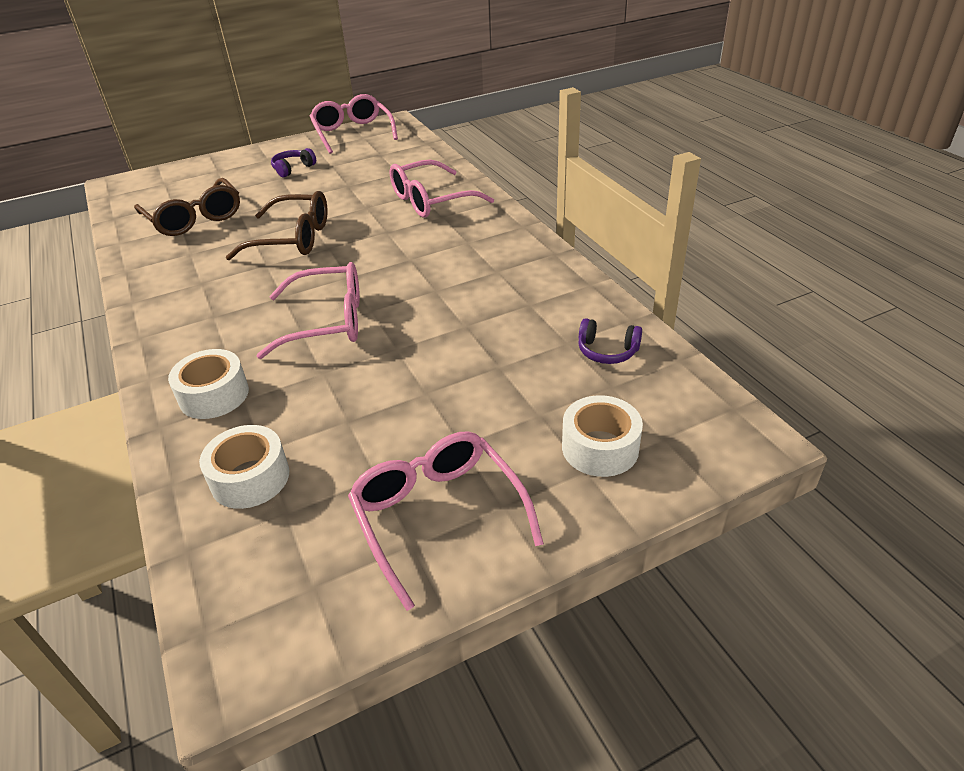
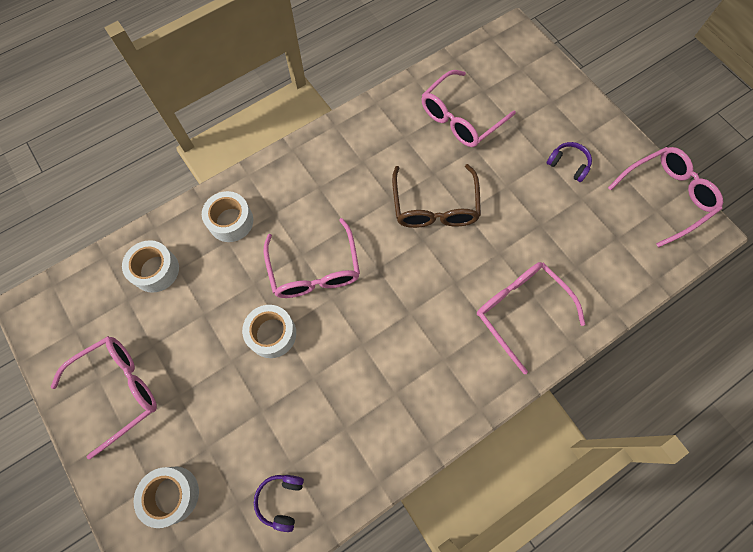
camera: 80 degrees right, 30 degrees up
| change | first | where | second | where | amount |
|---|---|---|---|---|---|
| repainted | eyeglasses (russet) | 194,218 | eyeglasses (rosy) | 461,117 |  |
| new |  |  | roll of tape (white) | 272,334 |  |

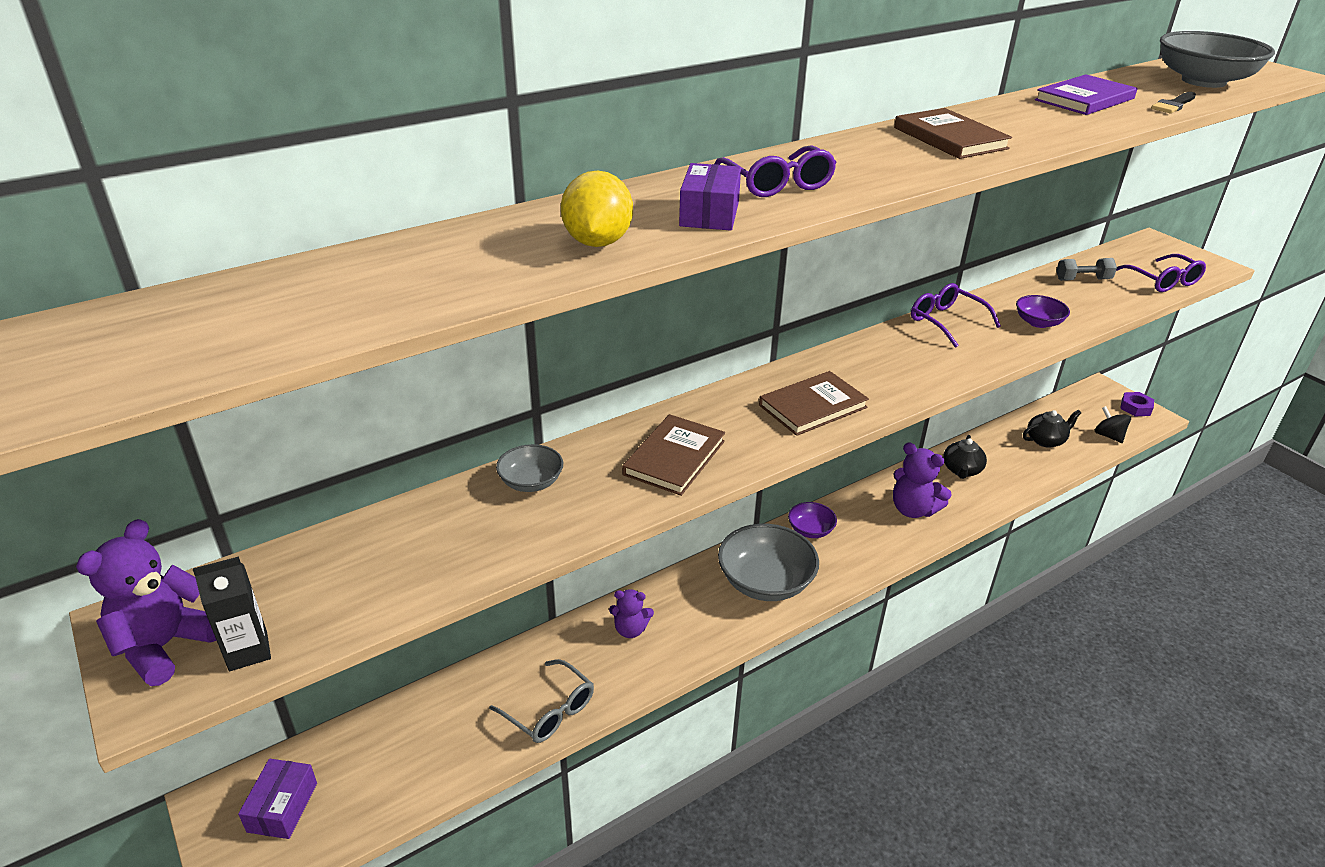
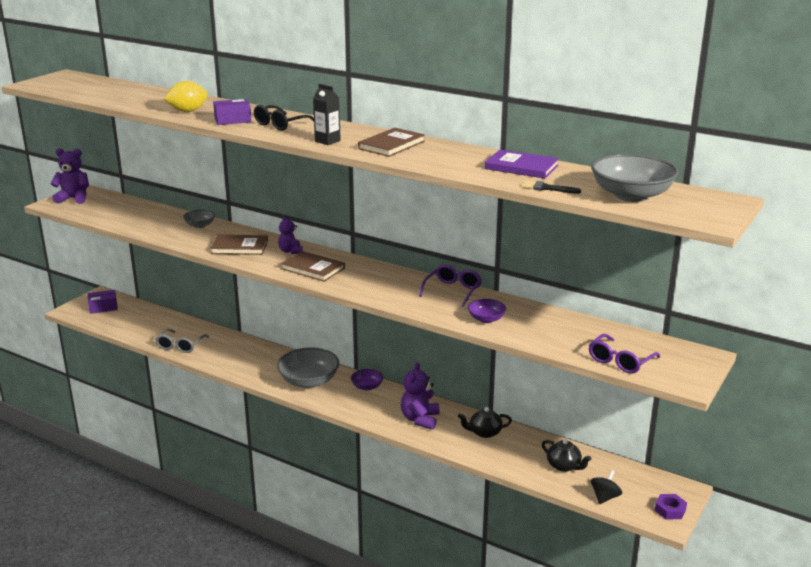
camera: 65 degrees right, 10 degrees down
| change | first | where | second | where | amount |
|---|---|---|---|---|---|
| repainted | eyeglasses (royal purple) | 777,184 | eyeglasses (black) | 280,125 |  |
| gone | free weight (gray) | 1083,279 |  |  |  |
| shifted | juice carton (black) | 248,651 |  | 327,141 |  |
| shifted | stuffed bear (royal purple) | 630,629 |  | 290,251 |  |

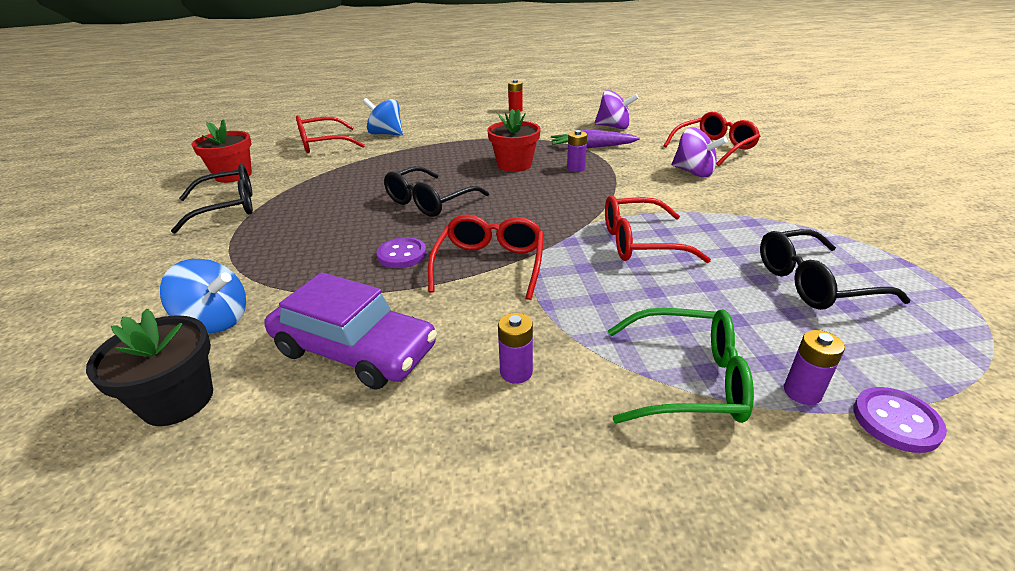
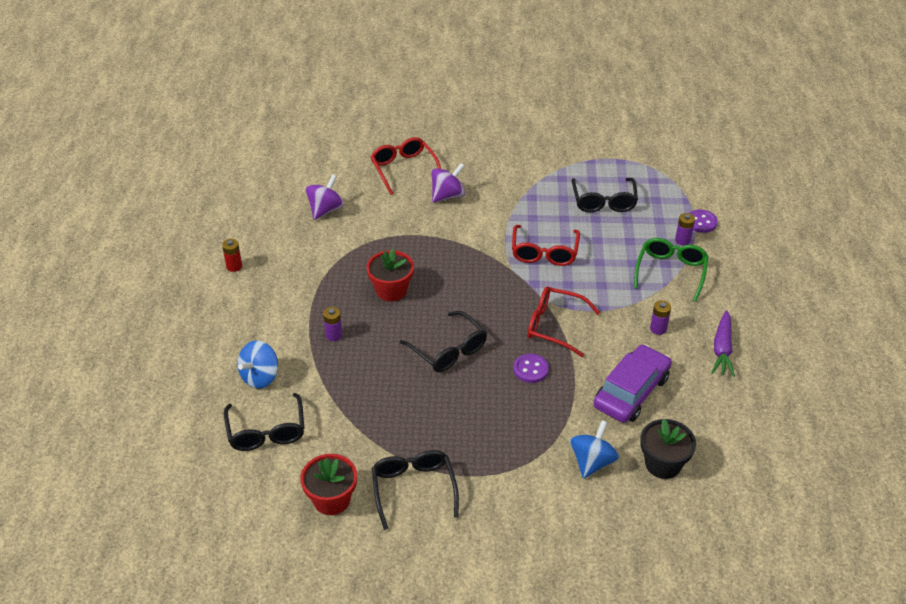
camera: 80 degrees left, 10 degrees up
| change | first | where | second | where | amount |
|---|---|---|---|---|---|
| repainted | eyeglasses (red) | 322,144 | eyeglasses (black) | 266,432 |  |
| shifted | root vegetable (royal purple) | 592,147 |  | 722,349 |  |
| shifted | battery (royal purple) | 576,168 |  | 334,335 |  |

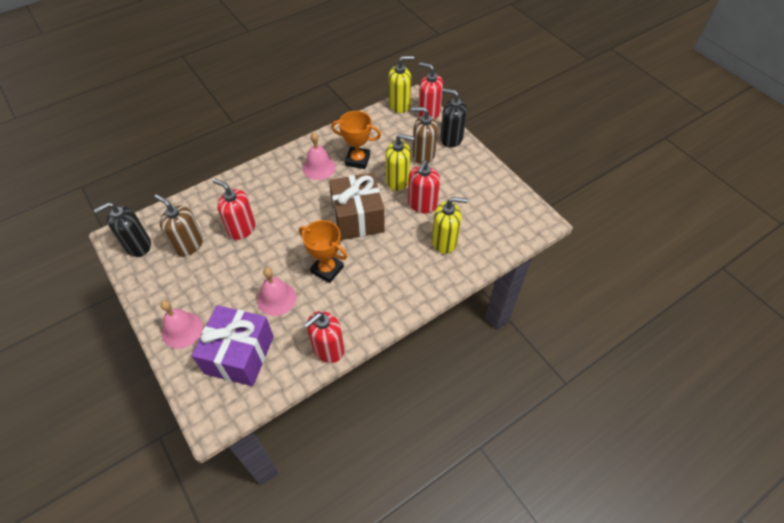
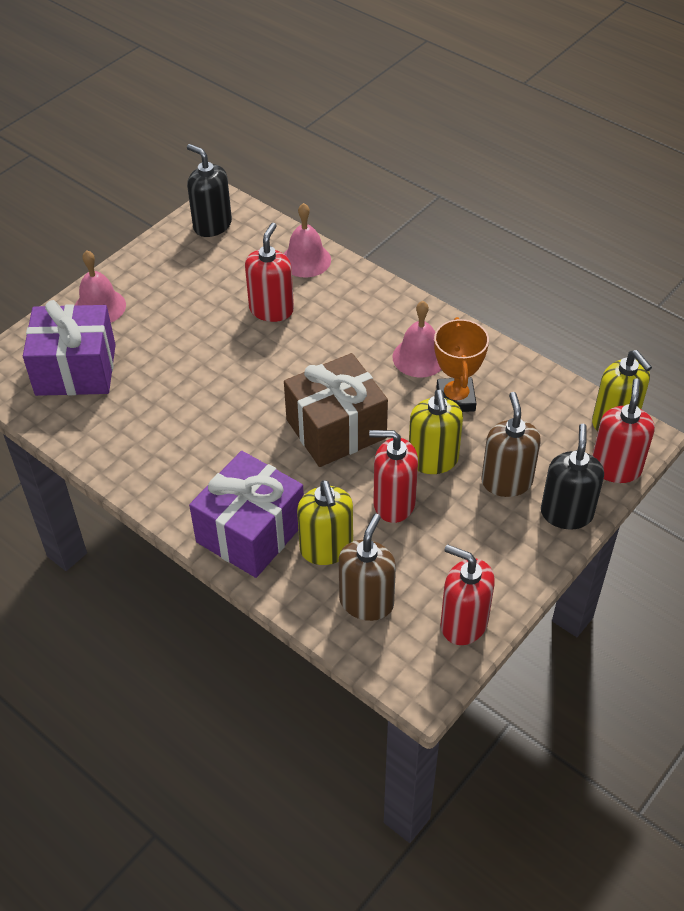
camera: 75 degrees right, 5 degrees down
| change | first | where | second | where | amount |
|---|---|---|---|---|---|
| shifted | pump bottle (russet) | 188,244 |  | 366,602 |  |
| gone | prize cup (orange) | 327,269 |  |  |  |
| shifted | school bell (rosy) | 276,298 |  | 306,260 |  |
| shifted | pump bottle (red) | 328,349 |  | 463,623 |  |
| new |  |  | gift (royal purple) | 251,532 |  |

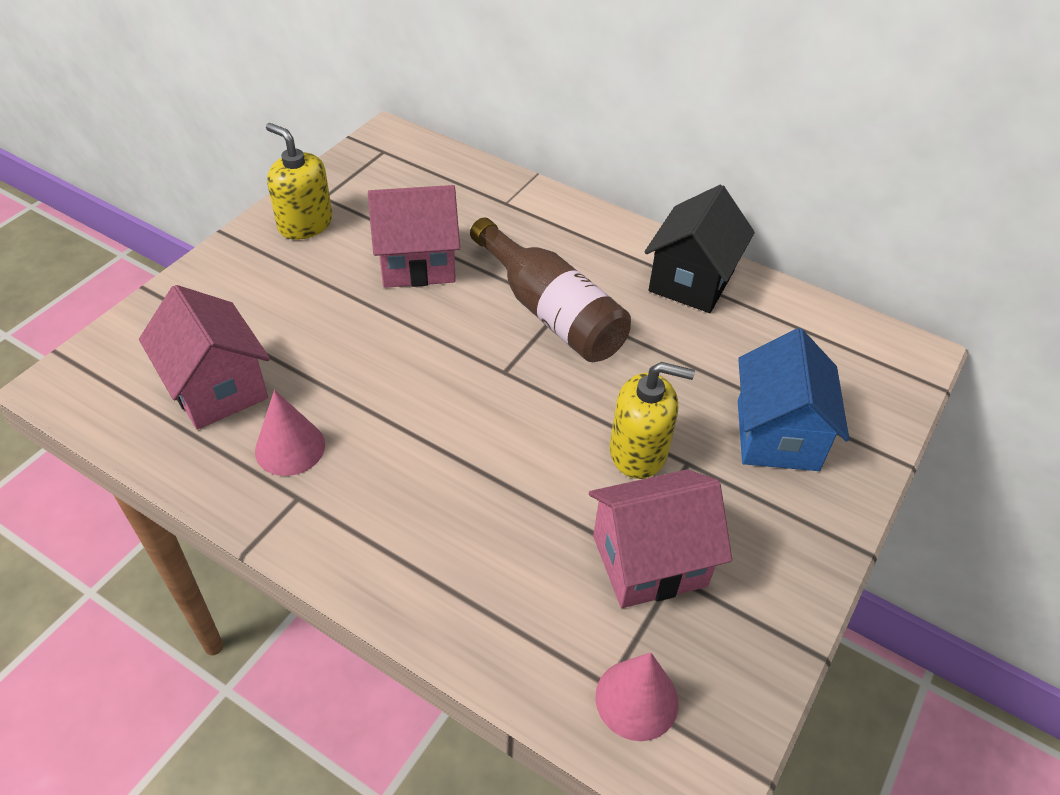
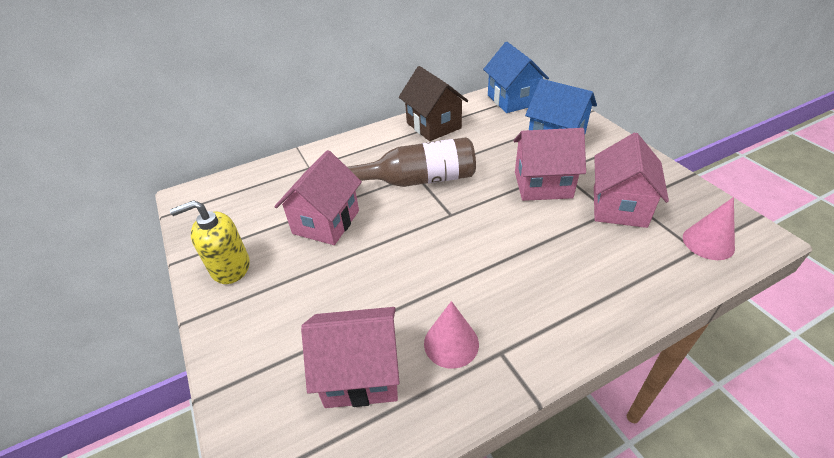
camera: 55 degrees left, 5 degrees down
| change | first | where | second | where | amount |
|---|---|---|---|---|---|
| repainted | toy house (black) | 691,281 | toy house (russet) | 433,125 |  |
| swapped | pump bottle (yellow) | 638,452 | toy house (rosy) | 543,185 |  |
| new |  |  | toy house (blue) | 512,100 |  |

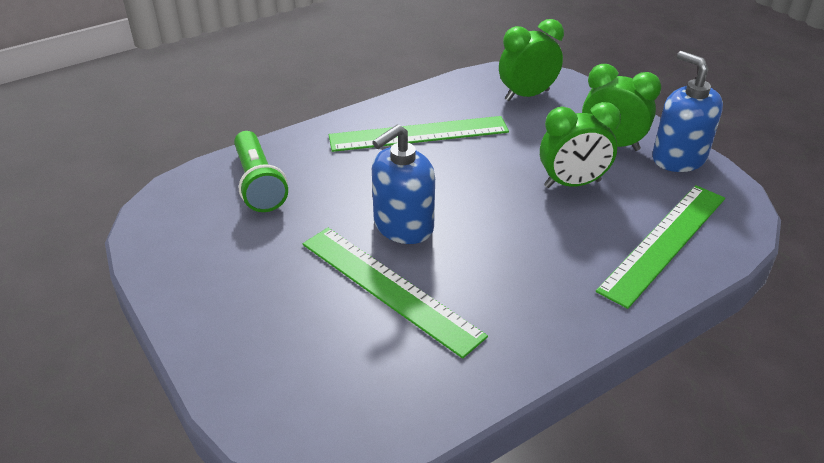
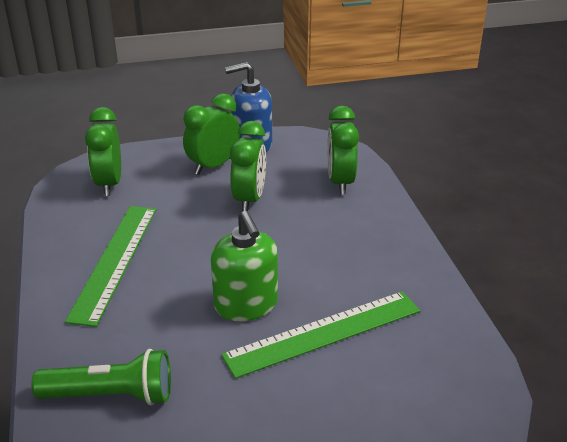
camera: 70 degrees left, 5 degrees down
| change | first | where | second | where | amount |
|---|---|---|---|---|---|
| repainted | pump bottle (blue) | 403,226 | pump bottle (leaf-green) | 246,305 |  |
| swapped | ruler (leaf-green) | 664,242 | alarm clock (leaf-green) | 340,182 |  |

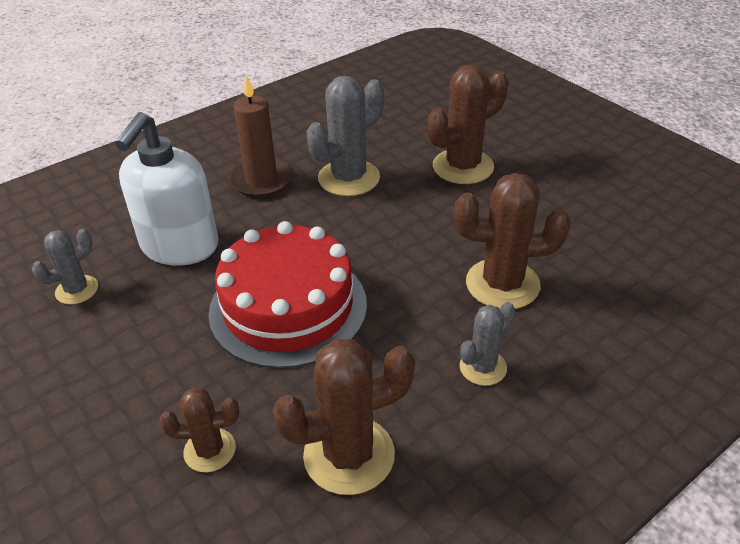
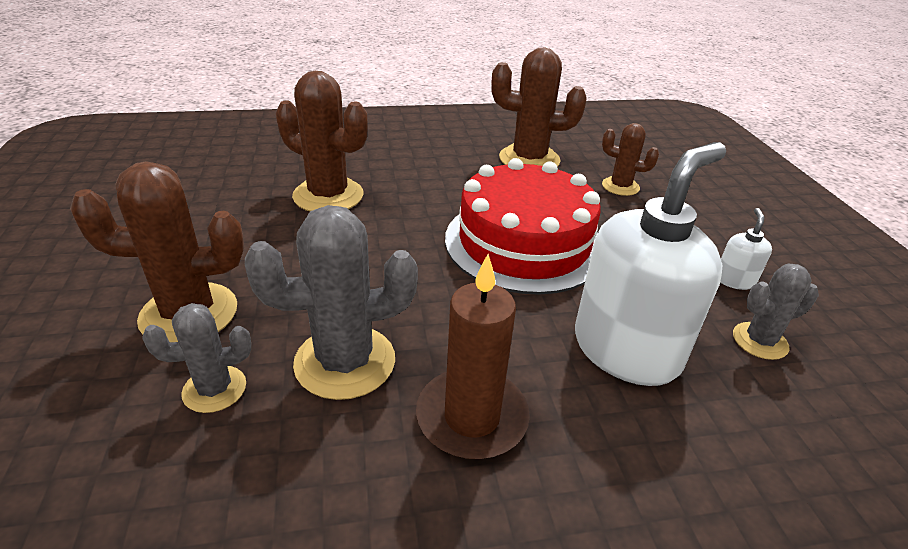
camera: 155 degrees left, 5 degrees down
| change | first | where | second | where | amount |
|---|---|---|---|---|---|
| shifted | saguaro cactus (gray) | 483,367 |  | 214,389 |  |
| new |  |  | pump bottle (white) | 734,280 |  |

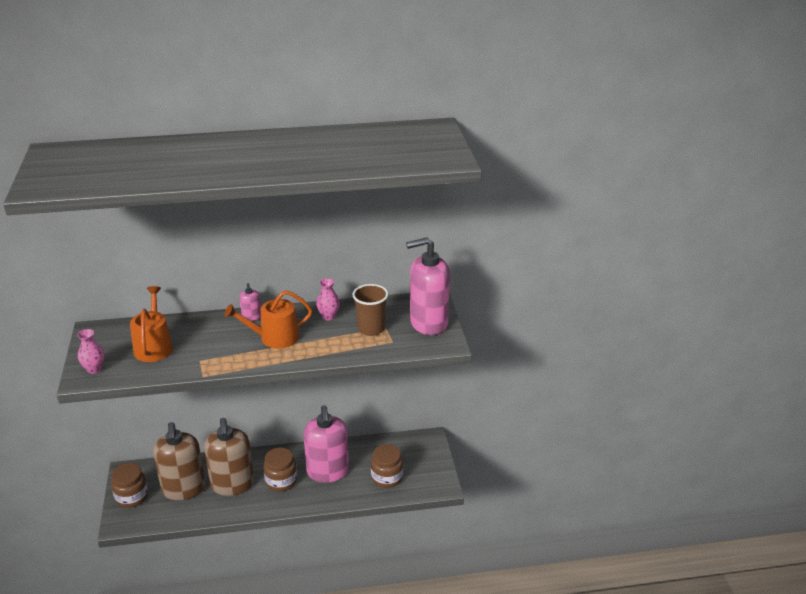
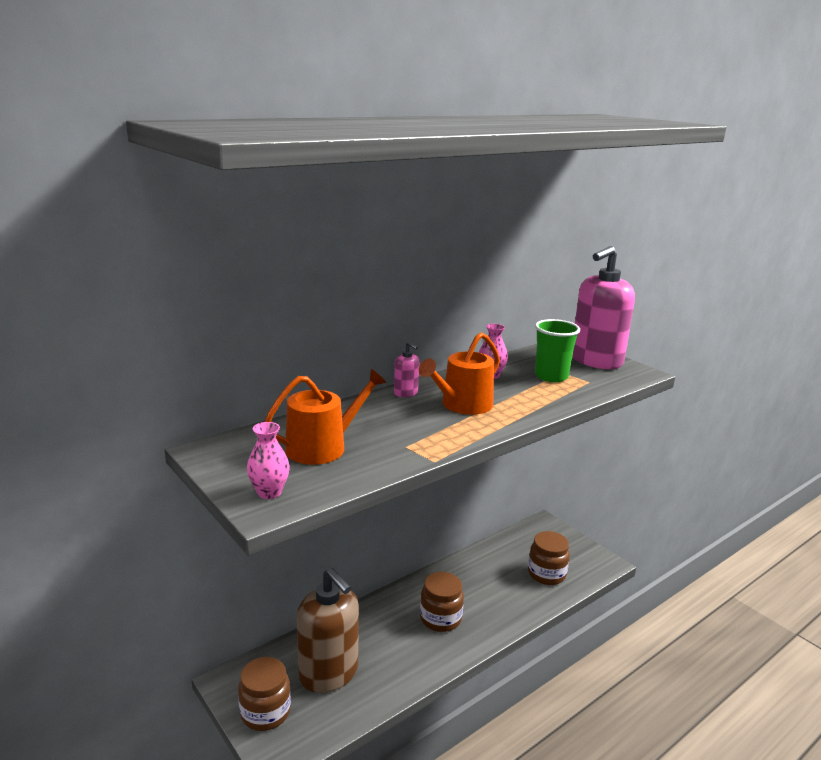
camera: 30 degrees left, 10 degrees down
| change | first | where | second | where | amount |
|---|---|---|---|---|---|
| repainted | tumbler (russet) | 371,329 | tumbler (leaf-green) | 551,376 |  |
| rotated | watering pot (orange) | 154,346 |  | 323,447 | 90 degrees clockwise |
| gone | pump bottle (rosy) | 328,471 |  |  |  |
| gone | pump bottle (russet) | 232,484 |  |  |  |

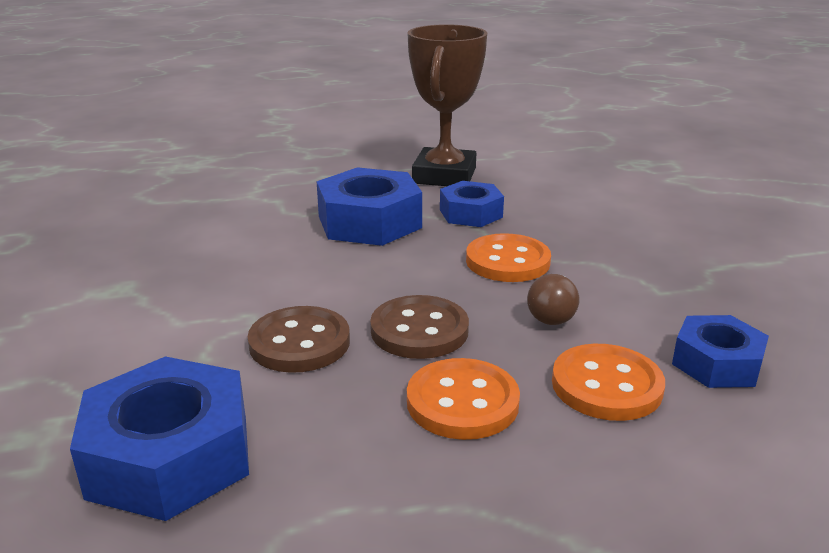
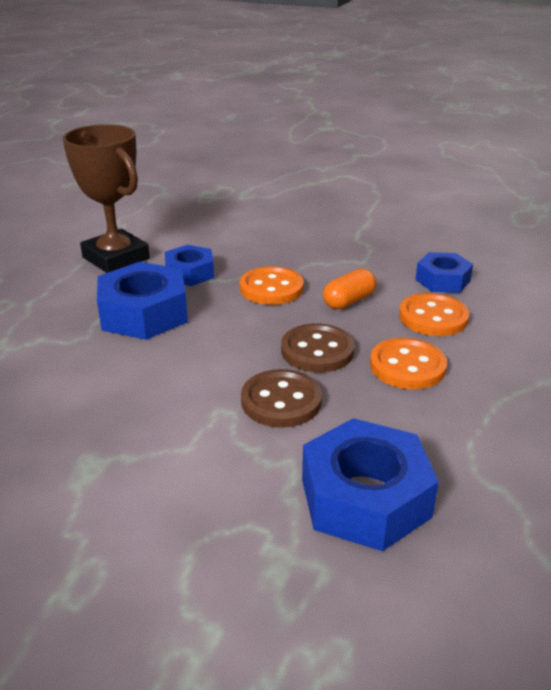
camera: 55 degrees left, 5 degrees up
| change | first | where | second | where | amount |
|---|---|---|---|---|---|
| swapped | lightbulb (russet) | 552,314 | pill (orange) | 349,301 |  |

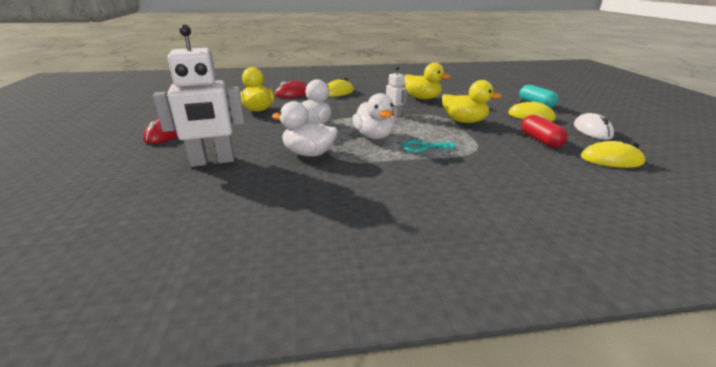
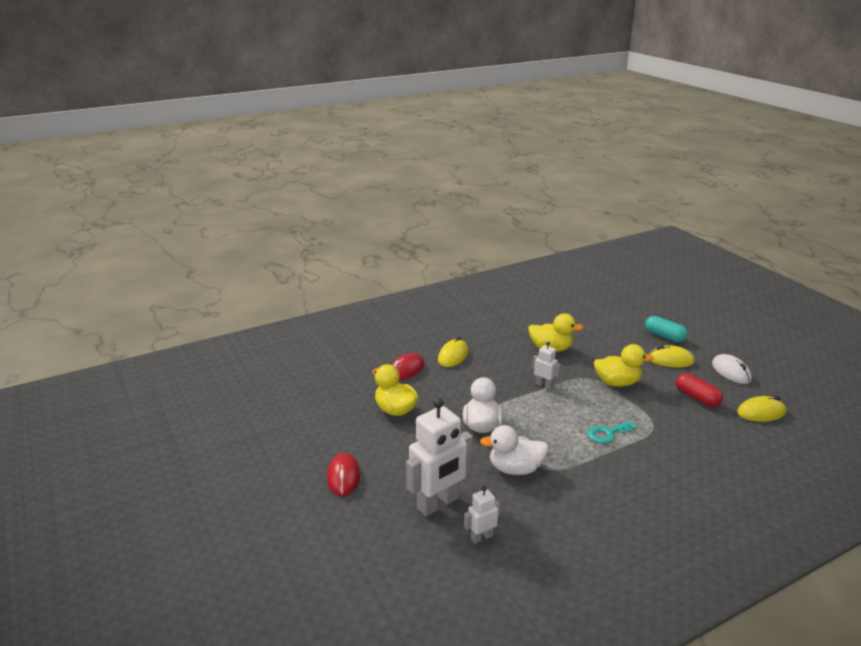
camera: 20 degrees left, 0 degrees up
| change | first | where | second | where | amount |
|---|---|---|---|---|---|
| gone | rubber duck (white) | 374,136 |  |  |  |
| new |  |  | robot figure (white) | 481,537 |  |

